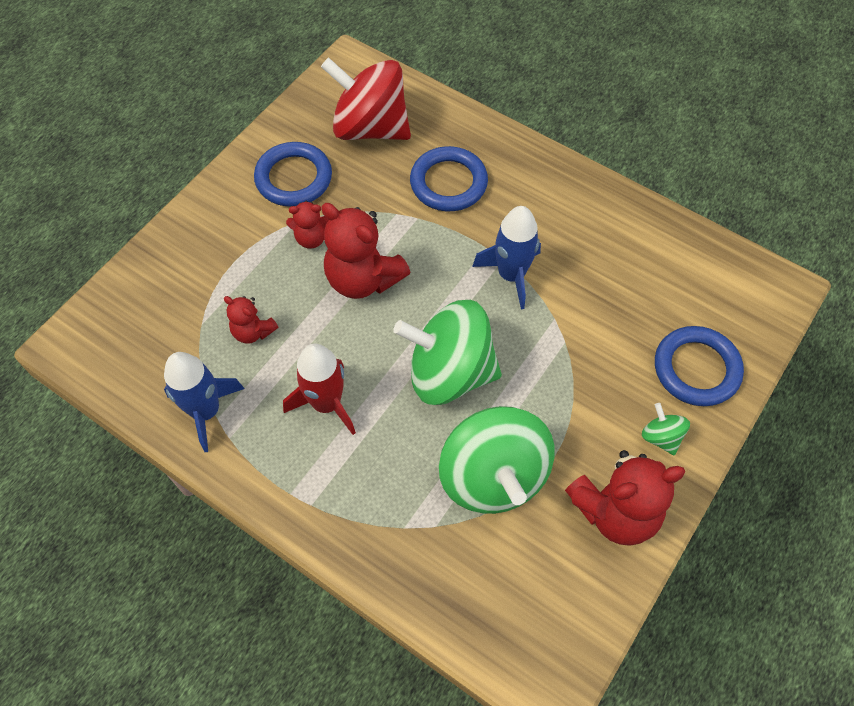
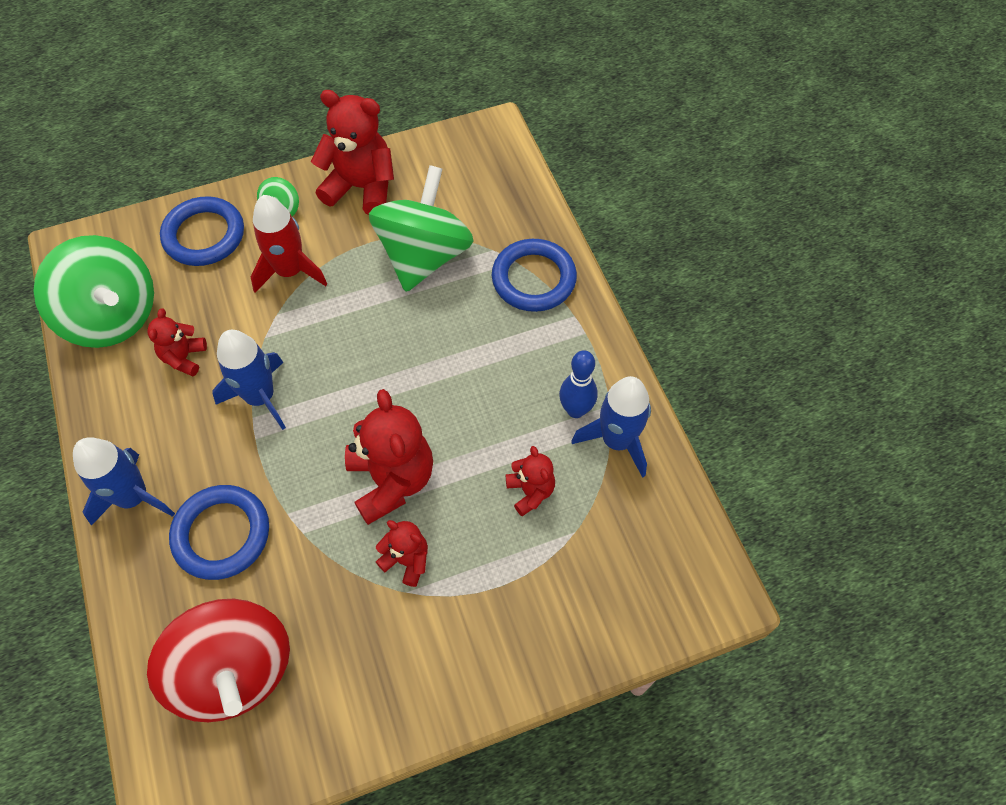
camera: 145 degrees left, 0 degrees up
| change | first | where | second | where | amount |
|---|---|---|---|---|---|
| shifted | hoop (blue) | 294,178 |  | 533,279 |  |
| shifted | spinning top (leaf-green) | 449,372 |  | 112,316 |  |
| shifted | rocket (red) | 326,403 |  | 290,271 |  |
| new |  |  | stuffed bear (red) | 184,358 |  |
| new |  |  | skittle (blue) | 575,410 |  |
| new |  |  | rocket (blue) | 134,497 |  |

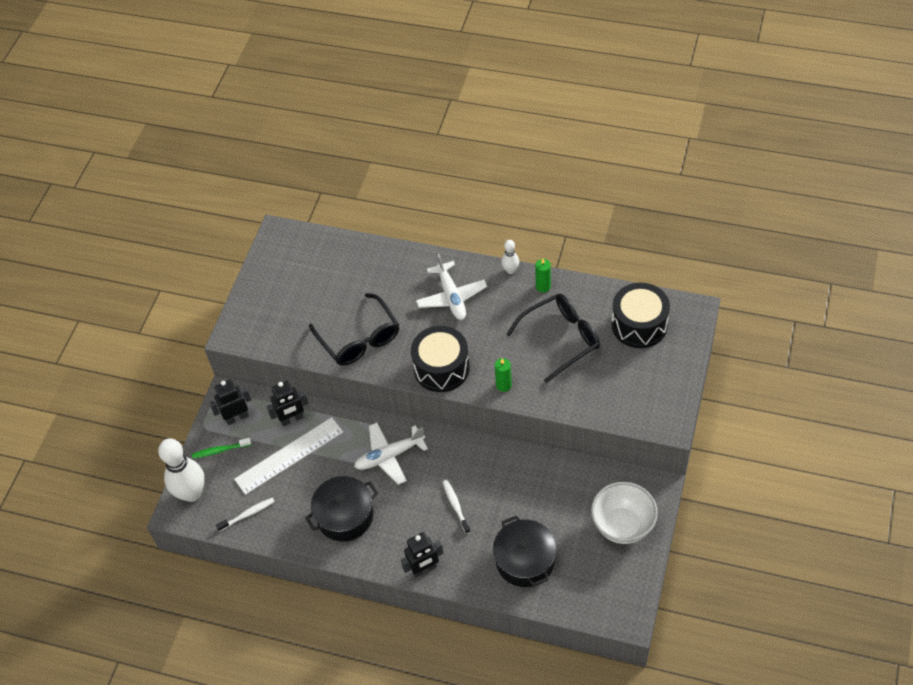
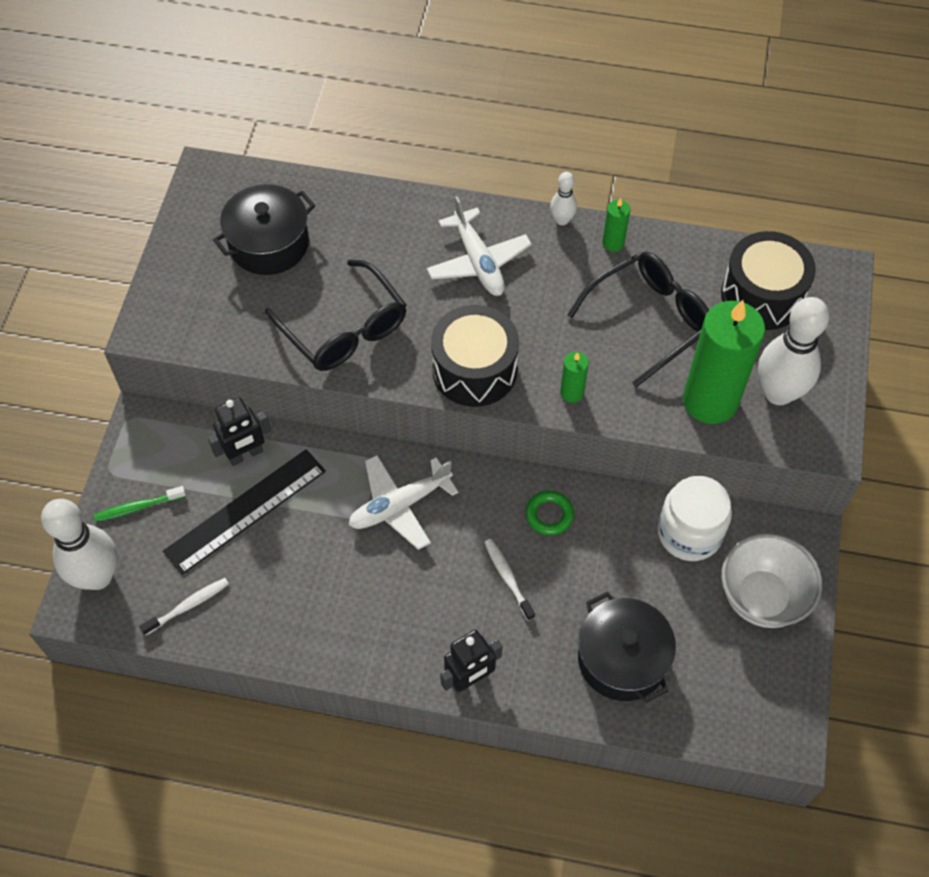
camera: 10 degrees left, 5 degrees up
| change | first | where | second | where | amount |
|---|---|---|---|---|---|
| gone | robot figure (black) | 237,417 |  |  |  |
| repainted | ruler (white) | 289,455 | ruler (black) | 245,511 |  |
| shifted | cooking pot (black) | 345,516 |  | 269,244 |  |
| new |  |  | skittle (white) | 778,393 |  |
| new |  |  | pillar candle (leaf-green) | 710,401 |  |
| new |  |  | preserve jar (white) | 689,533 |  |
| new |  |  | hoop (leaf-green) | 549,515 |  |

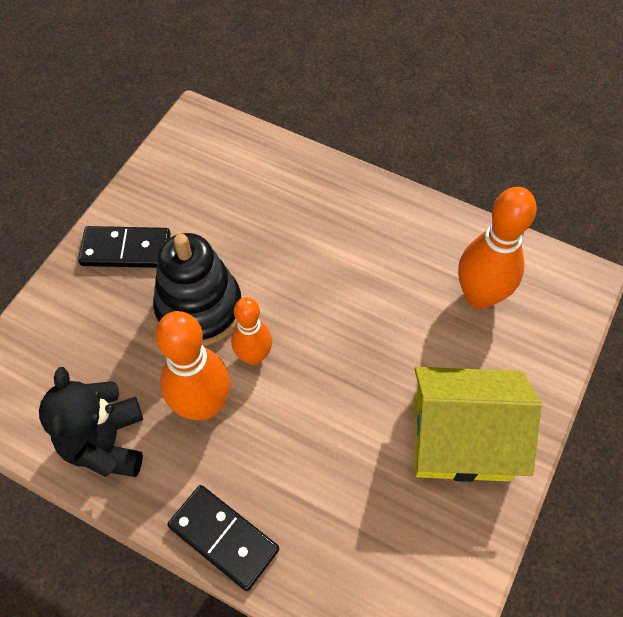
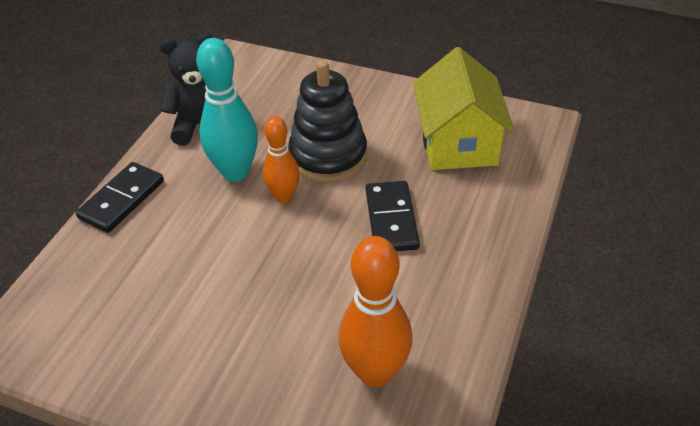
camera: 85 degrees right, 15 degrees down
| change | first | where | second | where | amount |
|---|---|---|---|---|---|
| shifted | domino tile (black) | 126,250 |  | 391,219 |  |
| repainted | skittle (orange) | 203,405 | skittle (aqua) | 235,172 |  |
| shifted | toy house (yellow) | 461,439 |  | 458,142 |  |

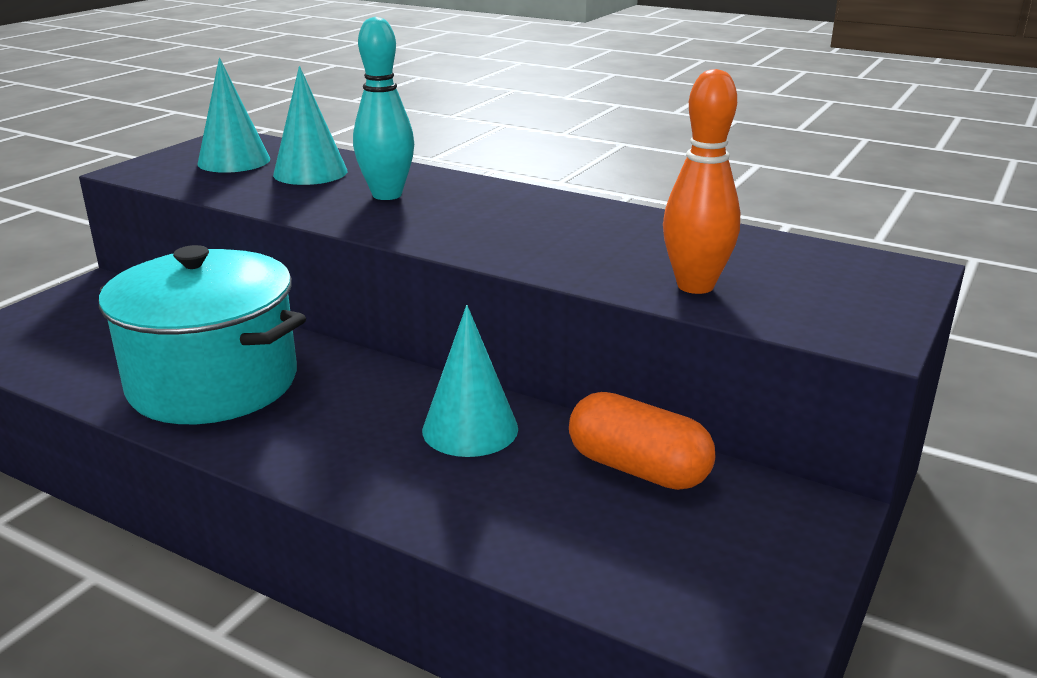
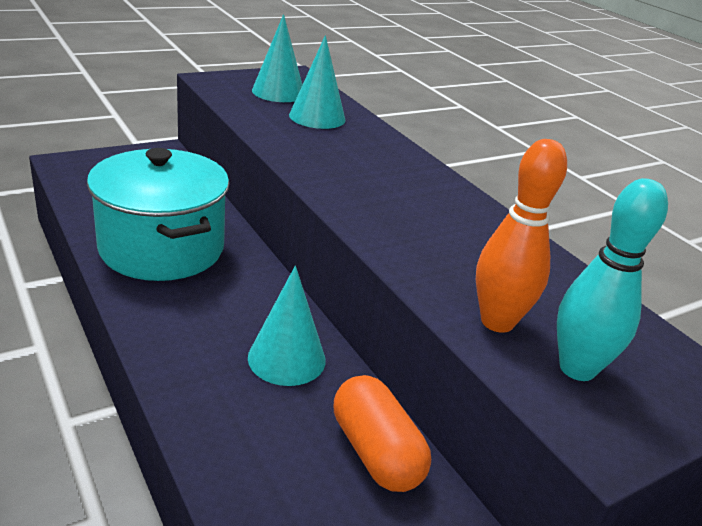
camera: 25 degrees right, 5 degrees up
| change | first | where | second | where | amount |
|---|---|---|---|---|---|
| shifted | skittle (aqua) | 387,195 |  | 577,369 |  |

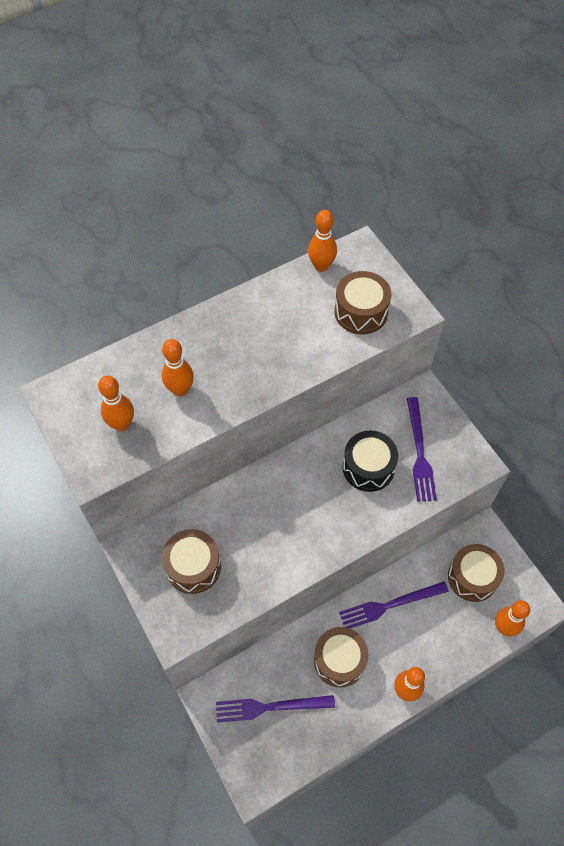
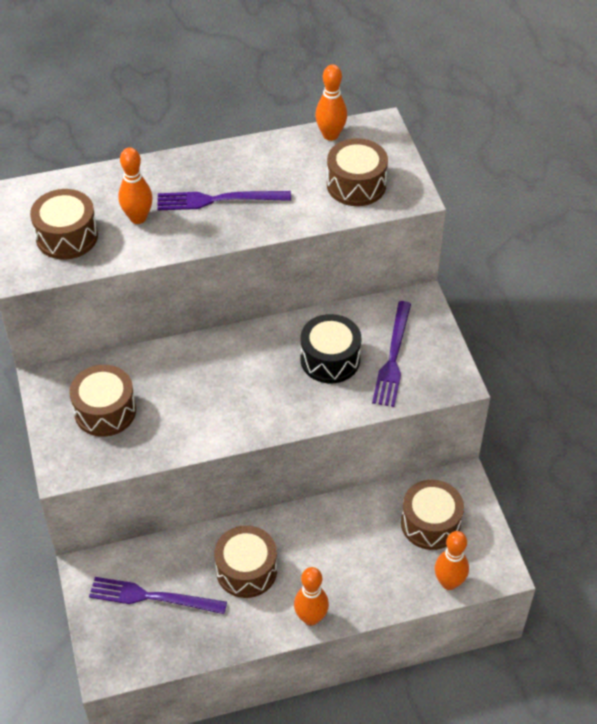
camera: 15 degrees right, 10 degrees down
| change | first | where | second | where | amount |
|---|---|---|---|---|---|
| swapped | skittle (orange) | 122,424 | toy drum (russet) | 67,236 |  |
| shifted | table fork (royal purple) | 390,605 |  | 218,200 |  |

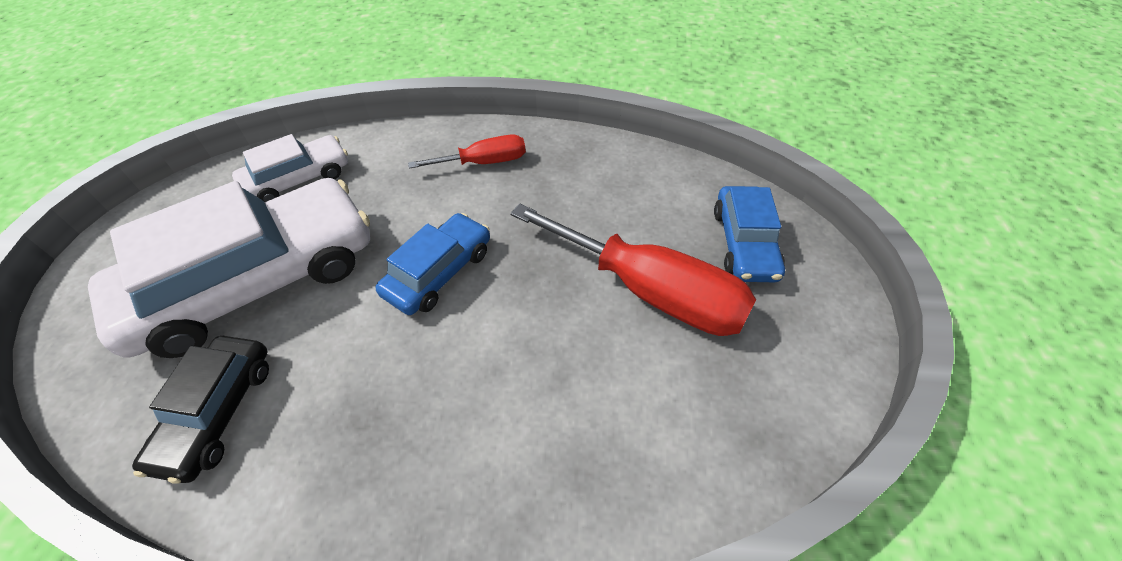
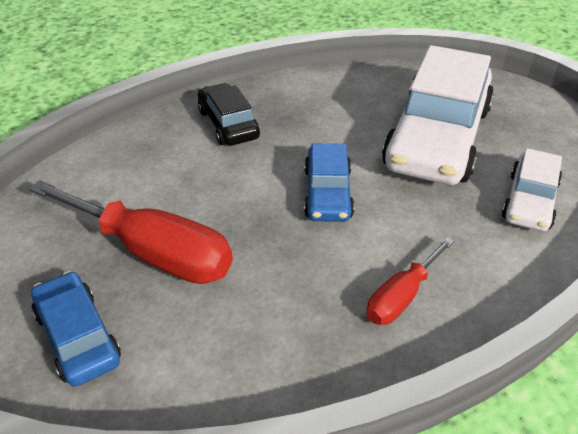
camera: 145 degrees right, 10 degrees down
| change | first | where | second | where | amount |
|---|---|---|---|---|---|
| rotated | screwdriver (red) | 650,291 |  | 153,252 | 150 degrees counterclockwise |
| shifted | automobile (black) | 217,413 |  | 228,124 |  |

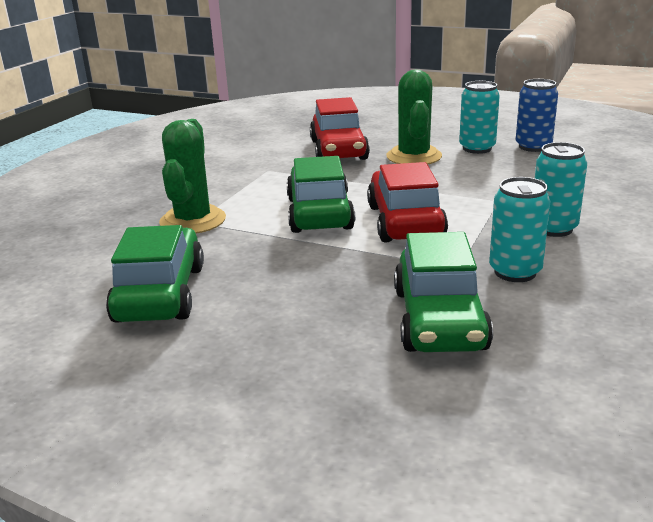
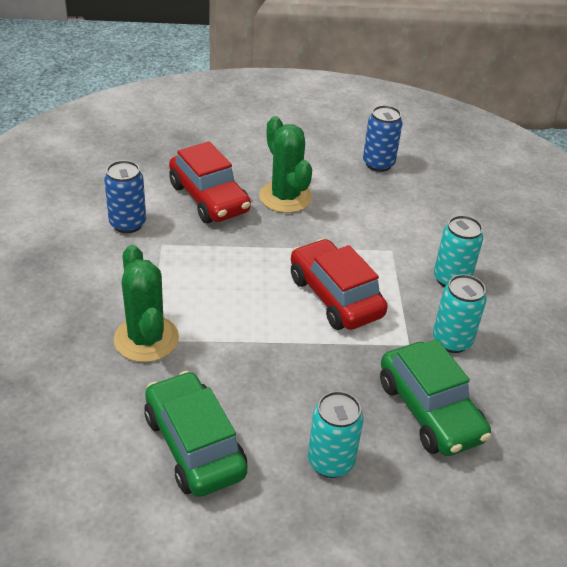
camera: 30 degrees left, 15 degrees up
| change | first | where | second | where | amount |
|---|---|---|---|---|---|
| shifted | tin (aqua) | 477,148 |  | 330,462 |  |
| gone | automobile (leaf-green) | 319,213 |  |  |  |
| new |  |  | tin (blue) | 127,224 |  |

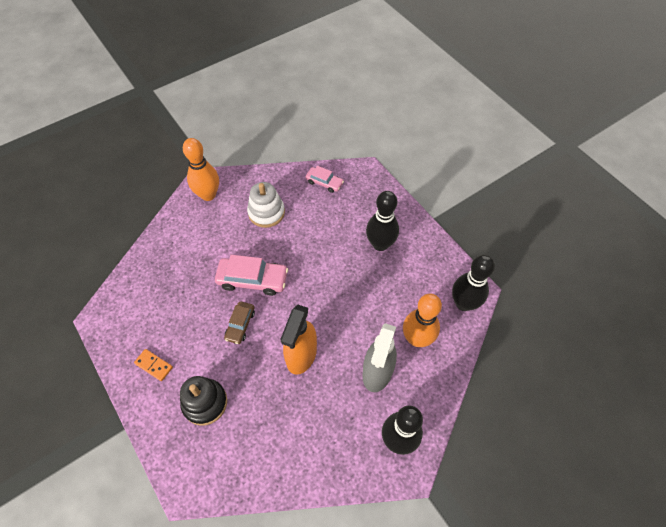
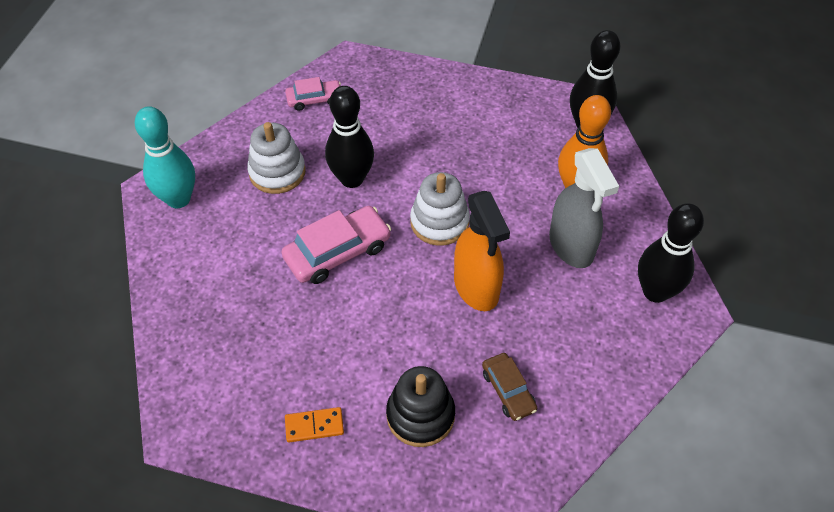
camera: 40 degrees left, 5 degrees down
| change | first | where | second | where | amount |
|---|---|---|---|---|---|
| repainted | skittle (orange) | 208,195 | skittle (aqua) | 178,199 |  |
| shifted | skittle (black) | 380,244 |  | 352,179 |  |
| shifted | automobile (russet) | 240,325 |  | 508,390 |  |
| new |  |  | stacking rings (white) | 439,222 |  |

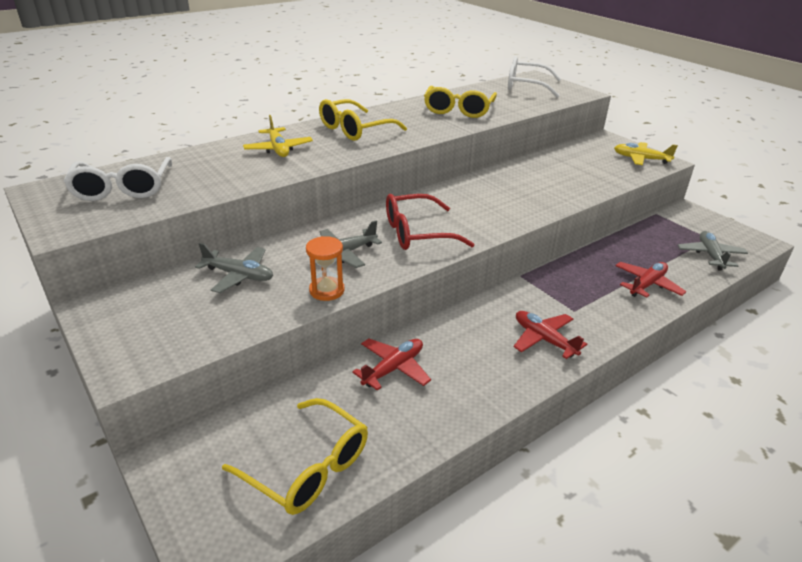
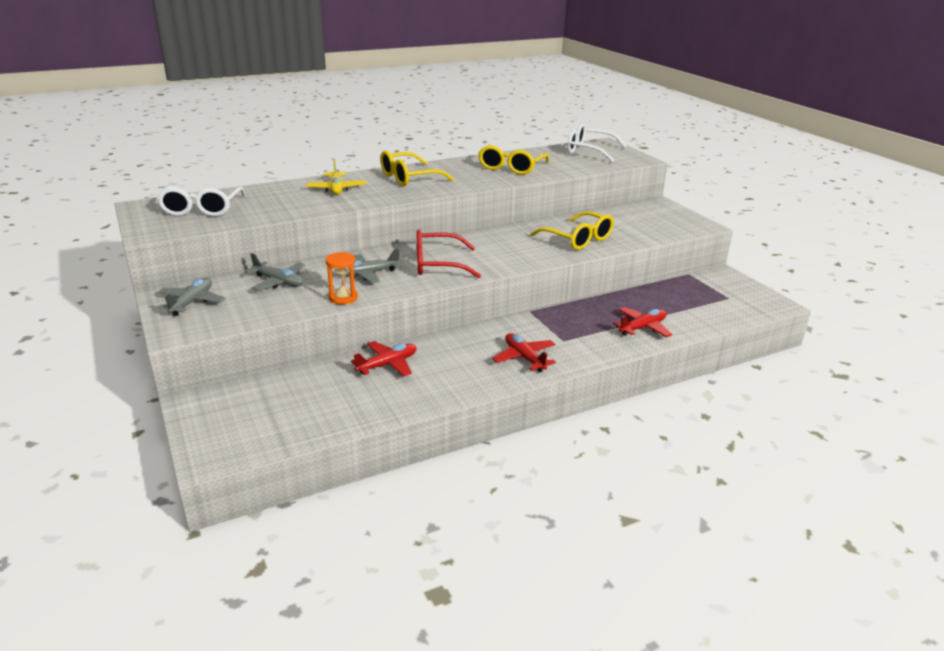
camera: 10 degrees right, 5 degrees down
| change | first | where | second | where | amount |
|---|---|---|---|---|---|
| gone | plane (yellow) | 641,159 |  |  |  |
| shifted | plane (gray) | 710,255 |  | 192,302 |  |
| shifted | eyeglasses (yellow) | 308,468 |  | 578,239 |  |

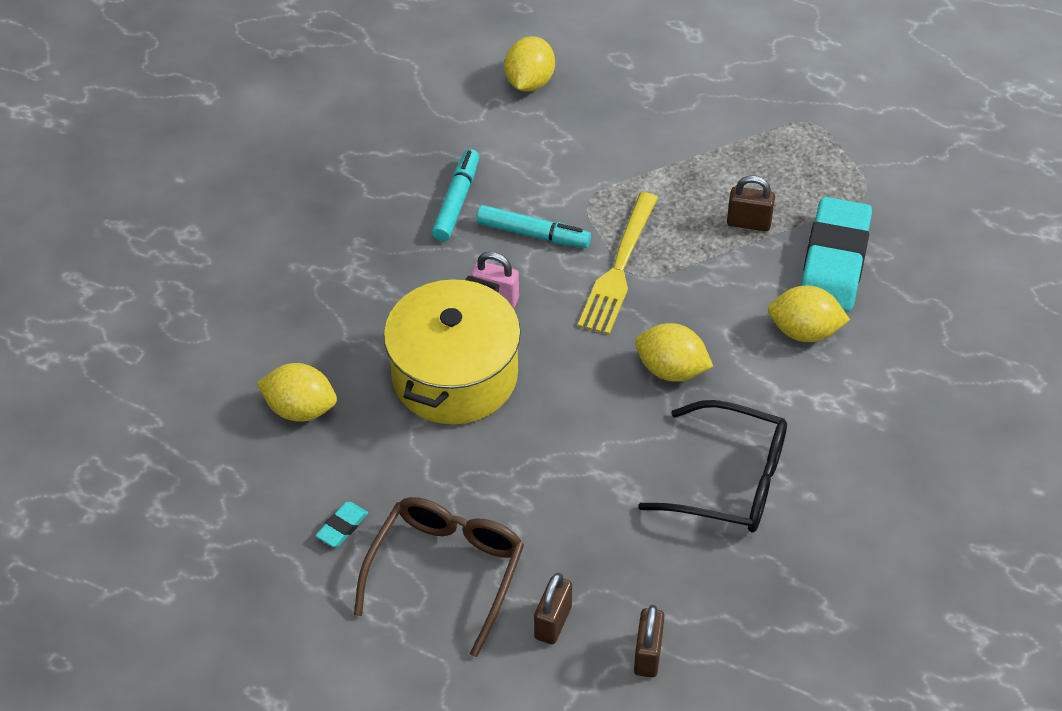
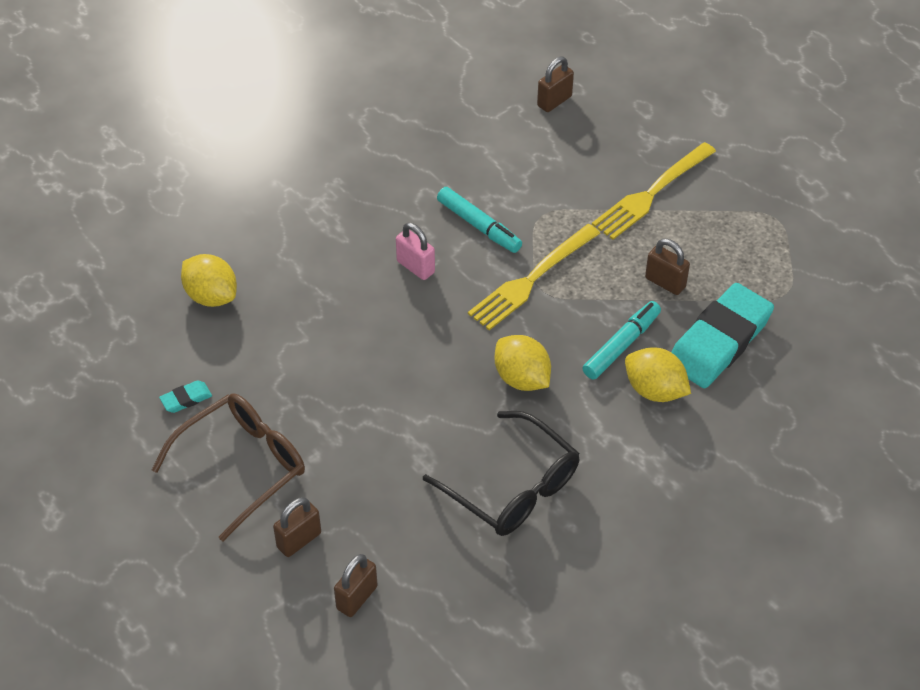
camera: 25 degrees right, 0 degrees up
| change | first | where | second | where | amount |
|---|---|---|---|---|---|
| swapped | lemon (yellow) | 529,82 | small lock (russet) | 554,101 |  |
| shifted | marker (aqua) | 456,201 |  | 621,345 |  |
| gone | cooking pot (yellow) | 455,375 |  |  |  |
| new |  |  | table fork (yellow) | 651,194 |  |

